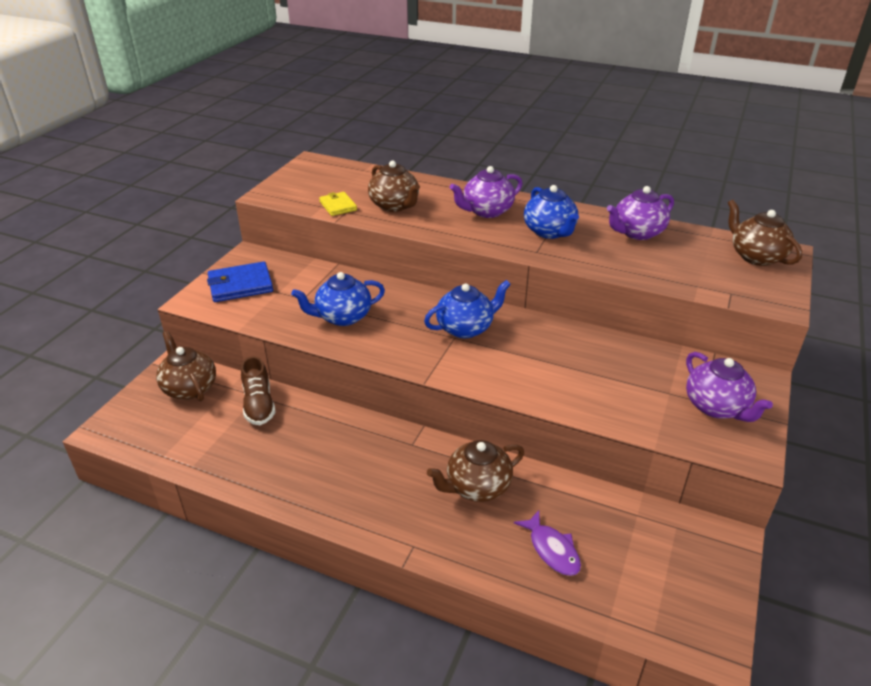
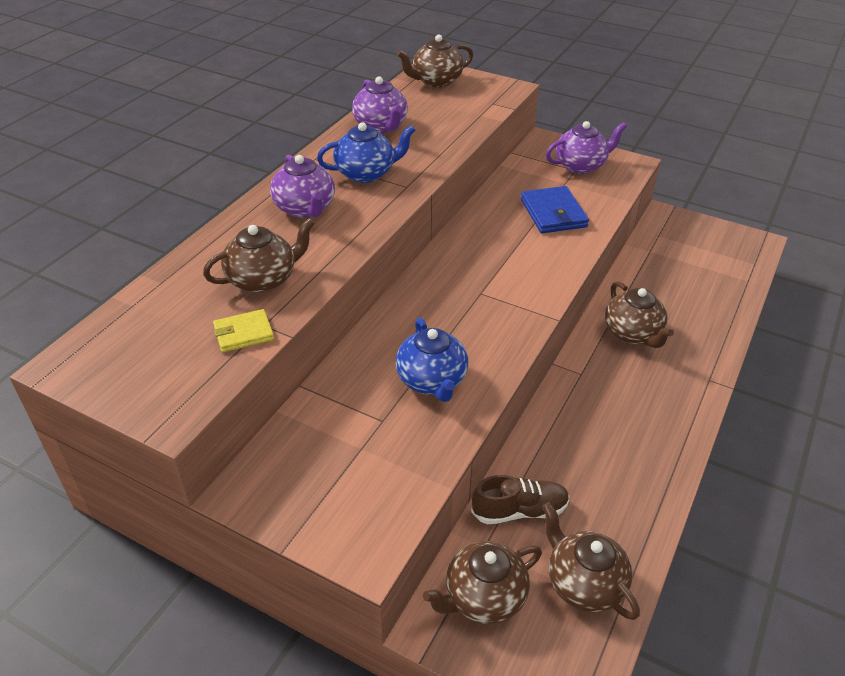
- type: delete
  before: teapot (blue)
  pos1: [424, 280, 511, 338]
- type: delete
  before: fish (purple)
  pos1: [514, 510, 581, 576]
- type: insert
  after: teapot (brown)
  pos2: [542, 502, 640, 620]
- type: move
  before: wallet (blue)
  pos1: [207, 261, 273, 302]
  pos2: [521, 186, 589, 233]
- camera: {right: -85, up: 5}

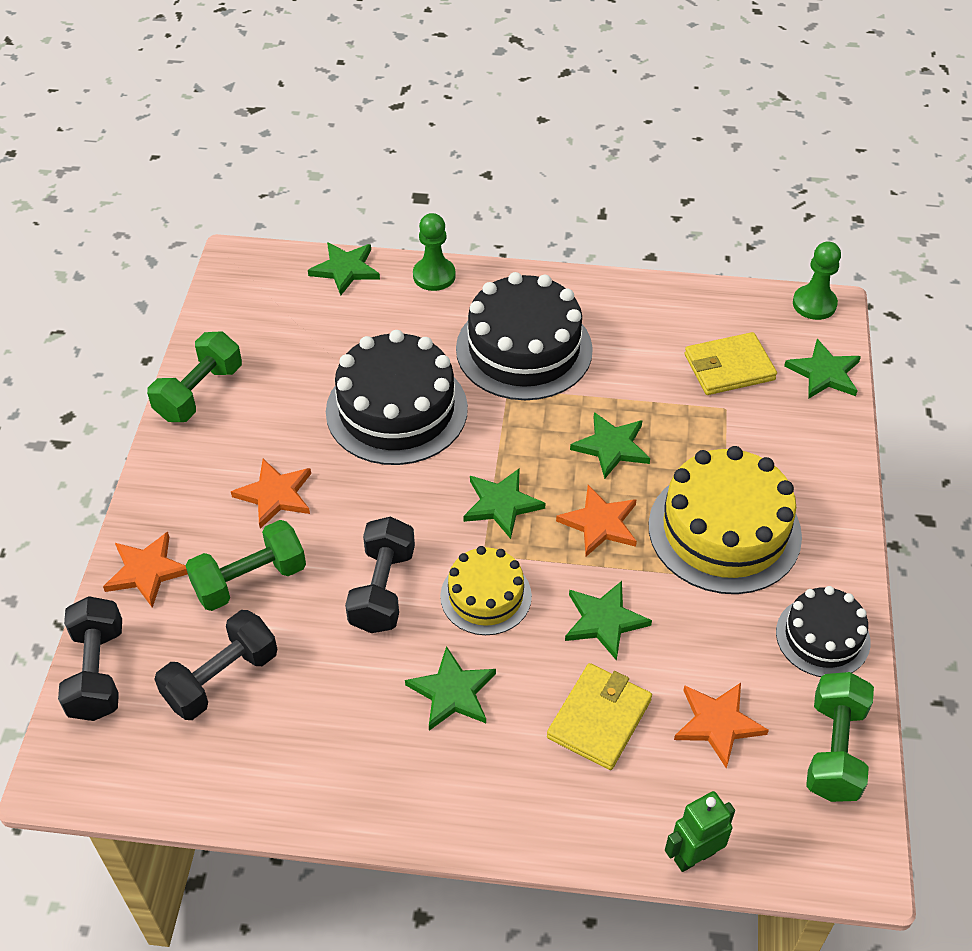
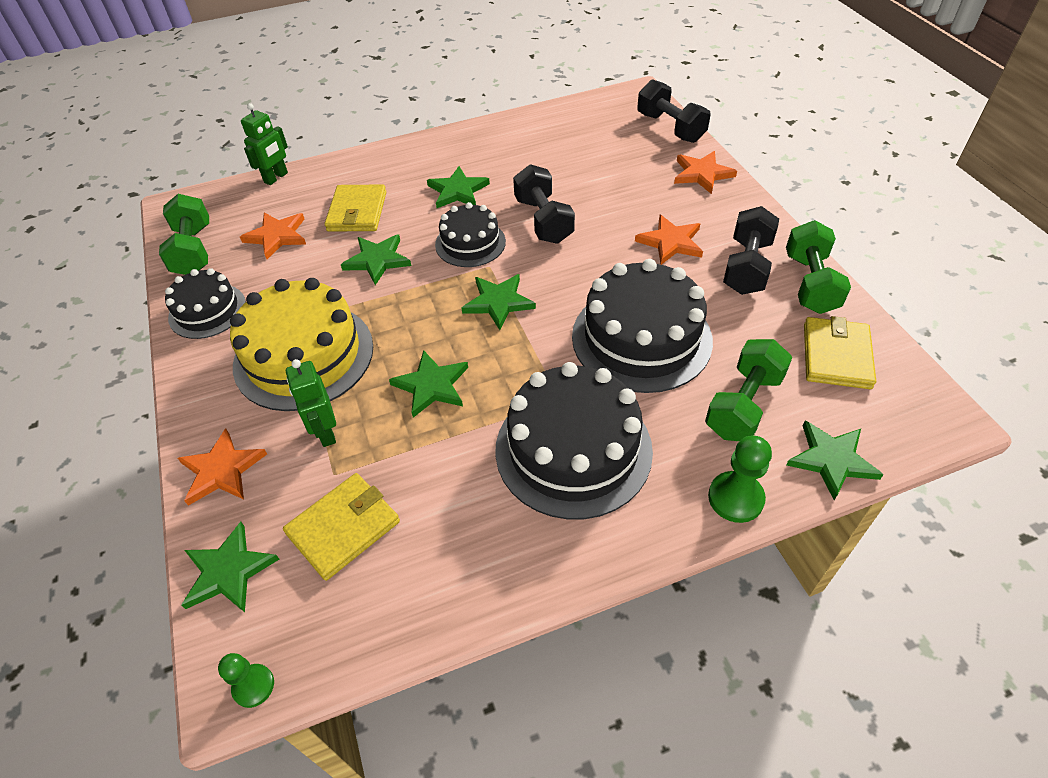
- type: insert
  after: robot (green)
  pos2: [286, 359, 336, 447]
- type: insert
  after: wallet (yellow)
  pos2: [804, 316, 876, 389]
- type: move
  before: dumbbell (black)
  pos1: [154, 610, 277, 720]
  pos2: [723, 206, 779, 295]
- type: move
  before: dumbbell (green)
  pos1: [186, 520, 306, 611]
  pos2: [705, 339, 793, 441]
- type: move
  before: star (orange)
  pos1: [556, 485, 637, 556]
  pos2: [178, 429, 267, 506]
- type: recolor
  before: cake (yellow)
  after: cake (black)
  pos1: [440, 546, 532, 635]
  pos2: [435, 202, 506, 267]
- type: resize
  before: pawn (green)
  pos1: [793, 241, 841, 320]
  pos2: [218, 653, 274, 708]
  scale: 0.65
- camera: {right: 155, up: 0}

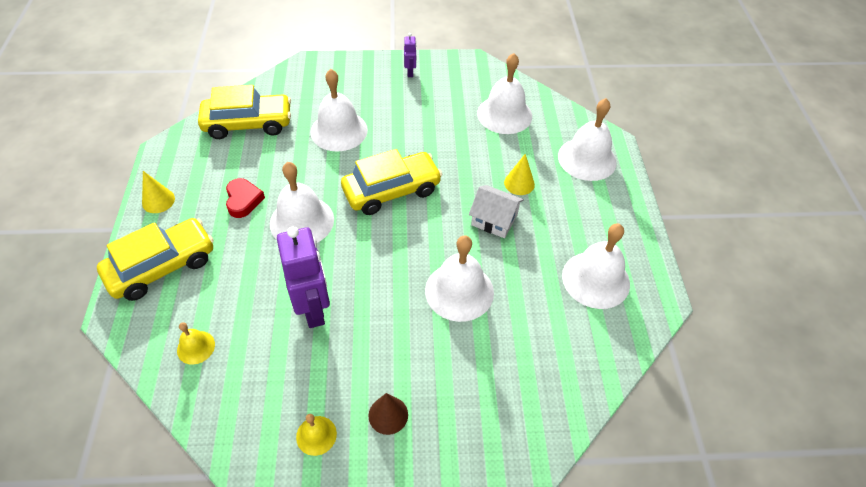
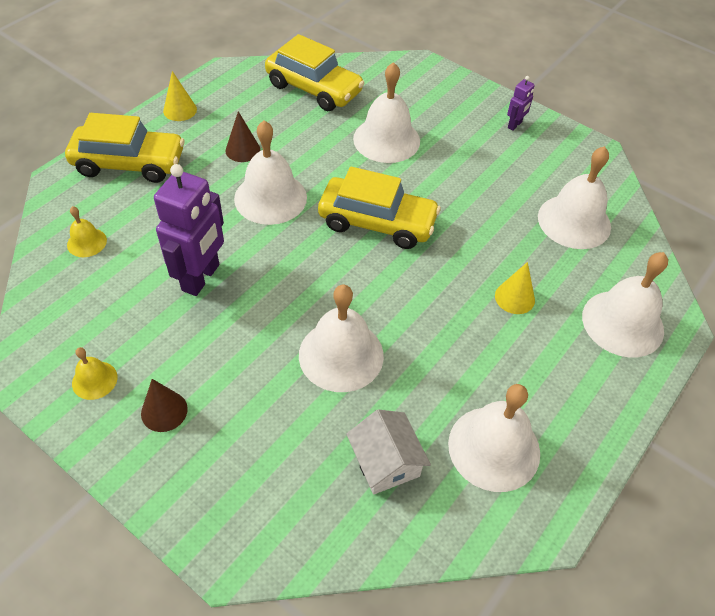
- type: move
  before: house (white)
  pos1: [469, 185, 524, 238]
  pos2: [346, 409, 431, 495]
- type: replace
  before: heart (red)
  after: cone (brown)
  pos1: [226, 178, 265, 218]
  pos2: [226, 111, 260, 162]
- camera: {right: 40, up: 0}

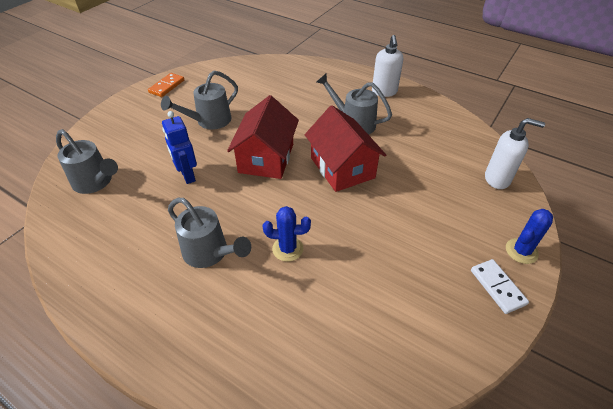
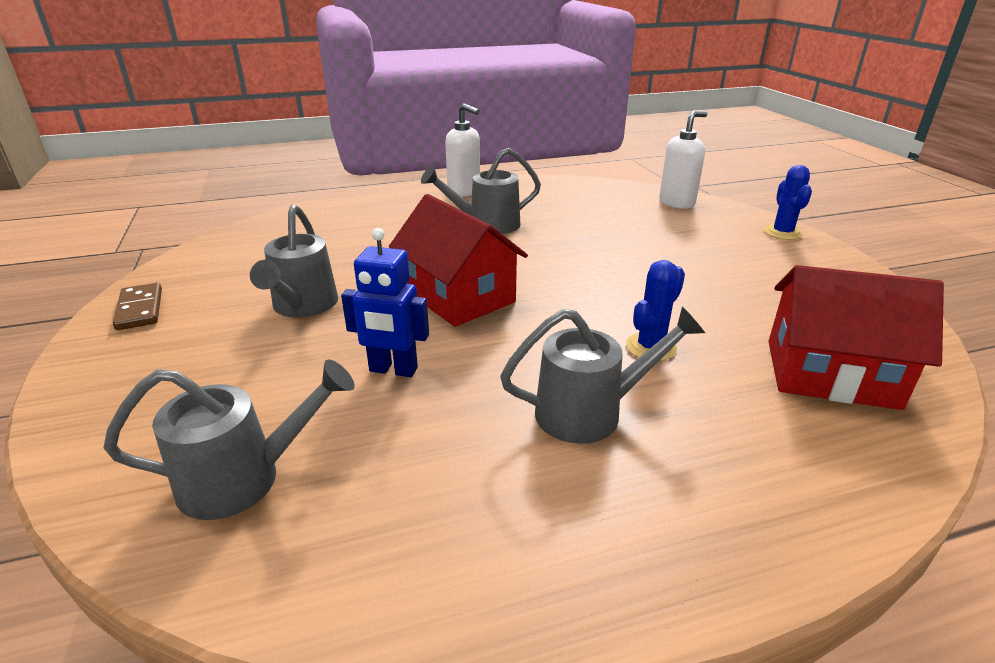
- type: delete
  before: domino (white)
  pos1: [471, 259, 529, 314]
- type: move
  before: house (red)
  pos1: [305, 105, 386, 192]
  pos2: [768, 265, 944, 410]
- type: recolor
  before: domino (orange)
  after: domino (brown)
  pos1: [148, 73, 184, 97]
  pos2: [113, 283, 162, 330]
- camera: {right: -50, up: -15}

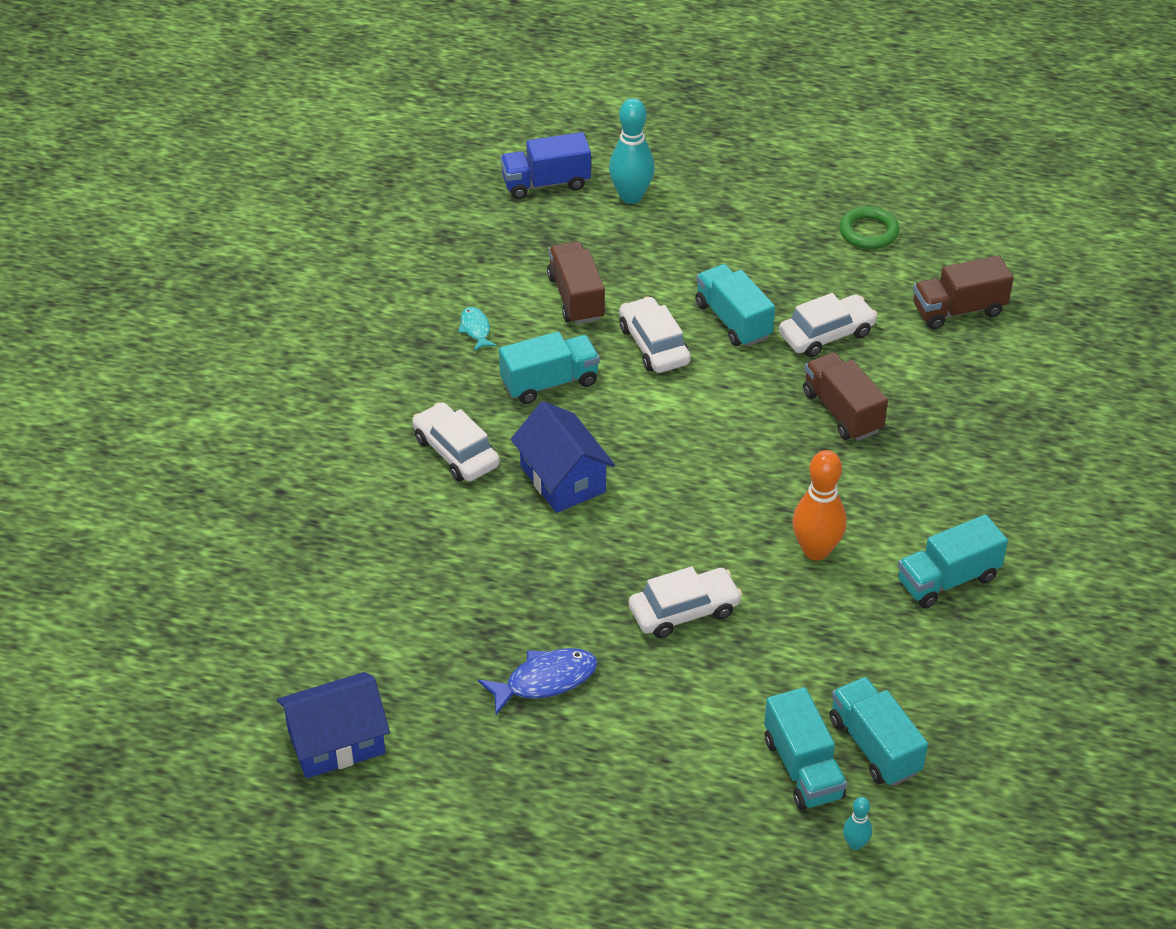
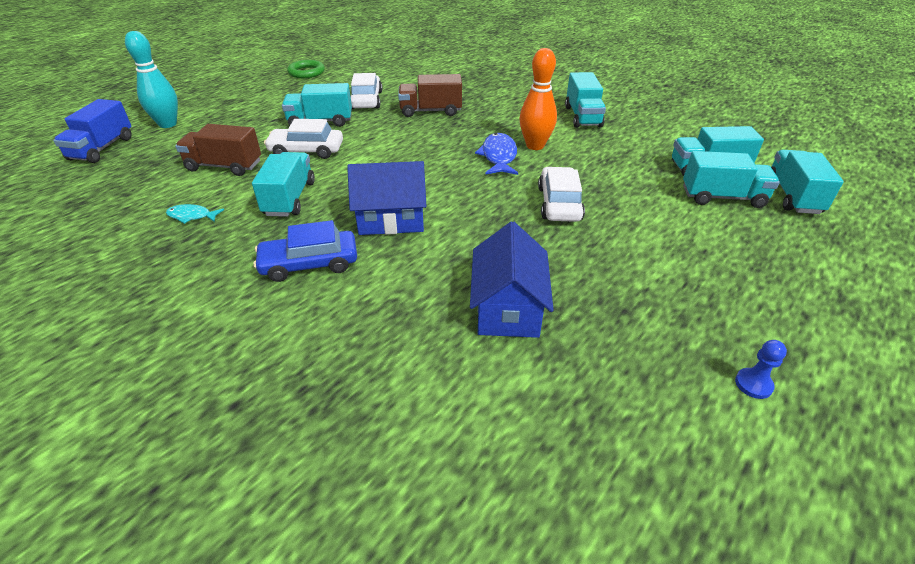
- type: delete
  before: truck (brown)
  pos1: [913, 255, 1014, 329]
- type: insert
  after: pawn (blue)
  pos2: [735, 340, 787, 399]
- type: move
  before: house (blue)
  pos1: [277, 672, 390, 778]
  pos2: [470, 221, 554, 338]
- type: move
  before: fish (blue)
  pos1: [478, 648, 597, 715]
  pos2: [475, 133, 518, 175]
- type: replace
  before: bowling pin (turquoise)
  after: truck (turquoise)
  pos1: [843, 797, 872, 850]
  pos2: [771, 150, 844, 214]
- type: recolor
  before: car (white)
  after: car (blue)
  pos1: [412, 402, 500, 482]
  pos2: [253, 220, 357, 282]
- camera: {right: -65, up: -5}

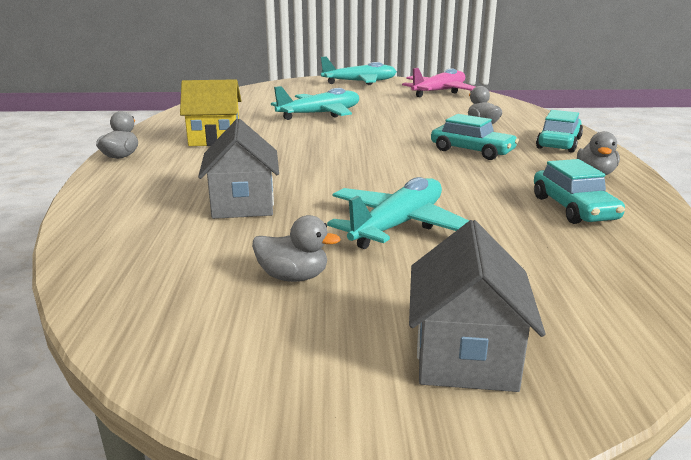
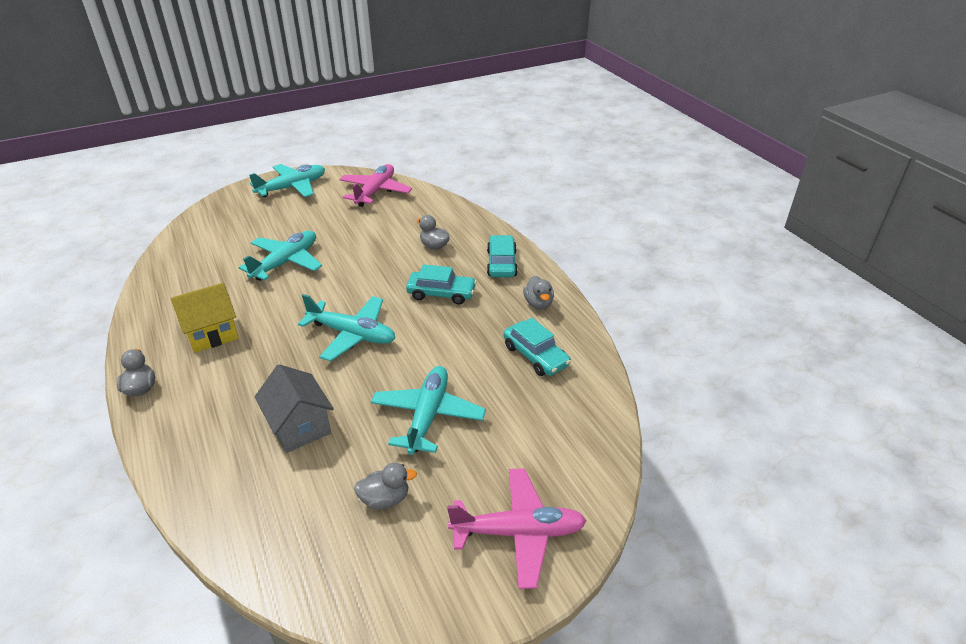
- type: insert
  after: plane (turquoise)
  pos2: [298, 294, 395, 361]
- type: replace
  before: house (grey)
  after: plane (pink)
  pos1: [409, 220, 545, 392]
  pos2: [447, 469, 586, 589]
- camera: {right: -25, up: 15}

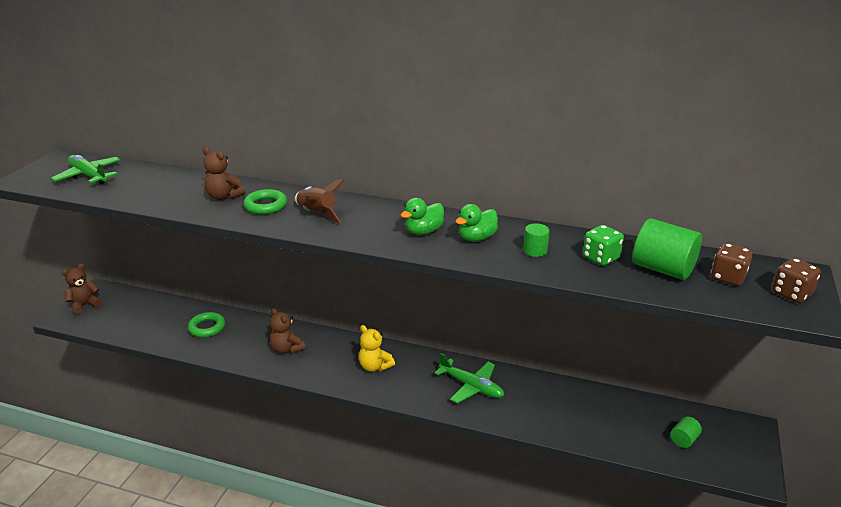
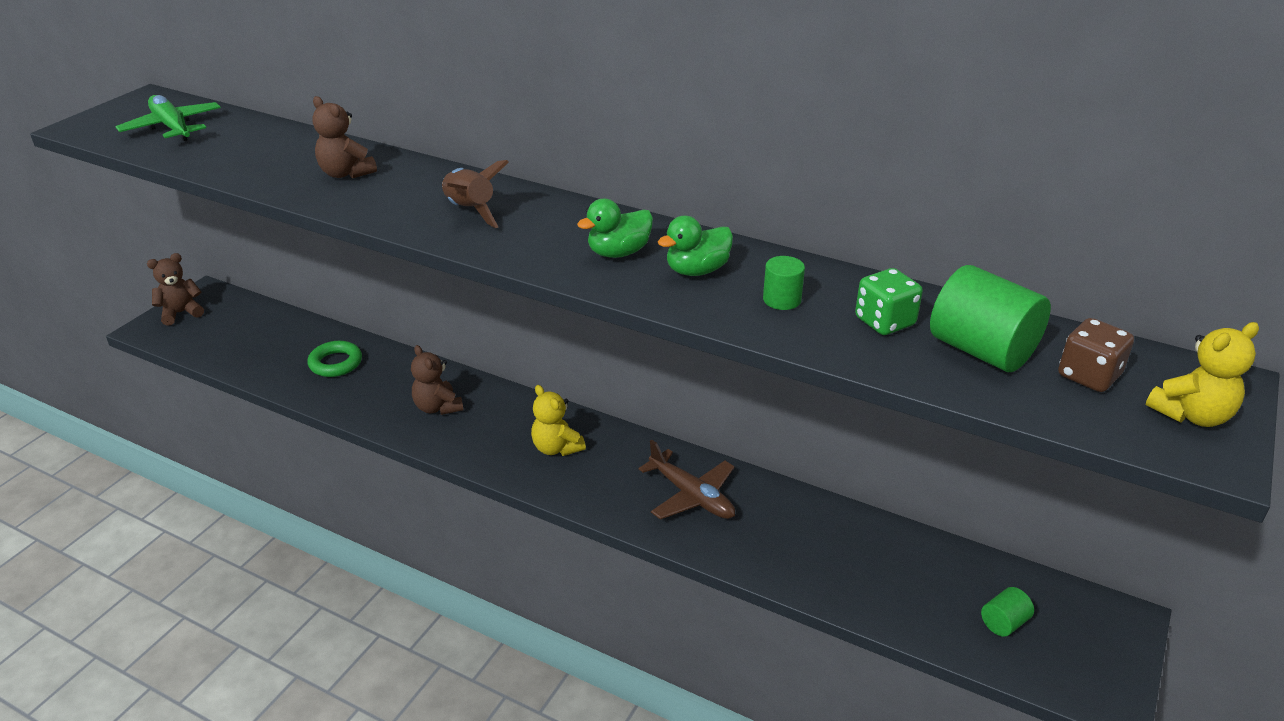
- type: delete
  before: ring (green)
  pos1: [244, 189, 287, 215]
- type: replace
  before: dice (brown)
  after: teddy bear (yellow)
  pos1: [772, 258, 821, 303]
  pos2: [1146, 322, 1259, 427]
- type: recolor
  before: plane (green)
  after: plane (brown)
  pos1: [434, 353, 504, 404]
  pos2: [639, 440, 735, 519]
- camera: {right: 10, up: 5}

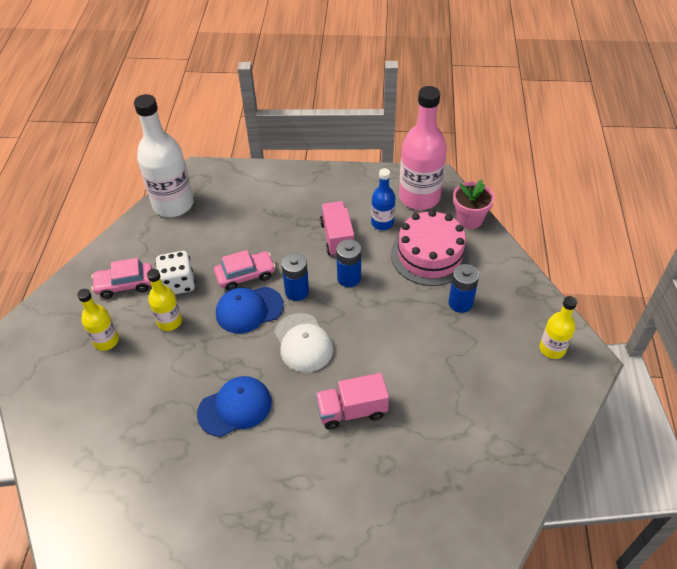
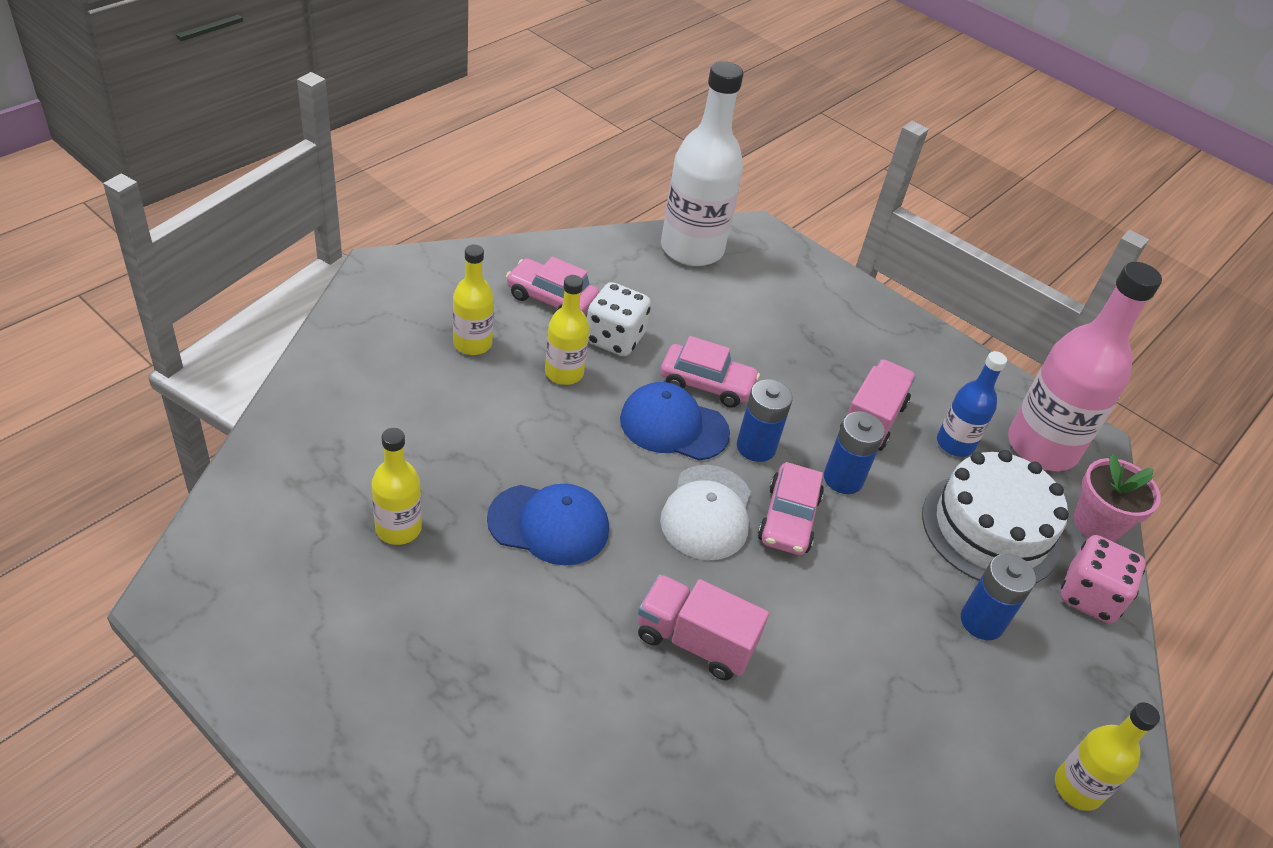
- type: insert
  after: bottle (yellow)
  pos2: [371, 428, 422, 545]
- type: insert
  after: car (pink)
  pos2: [758, 462, 824, 555]
- type: insert
  after: dice (pink)
  pos2: [1061, 535, 1146, 623]
- type: recolor
  before: cake (pink)
  after: cake (white)
  pos1: [391, 210, 470, 286]
  pos2: [922, 450, 1069, 583]
- camera: {right: 30, up: -5}

